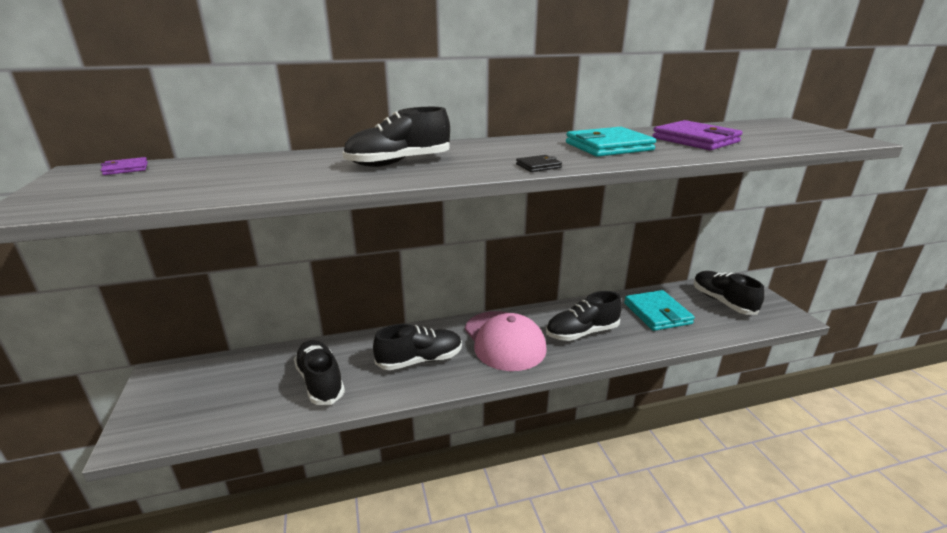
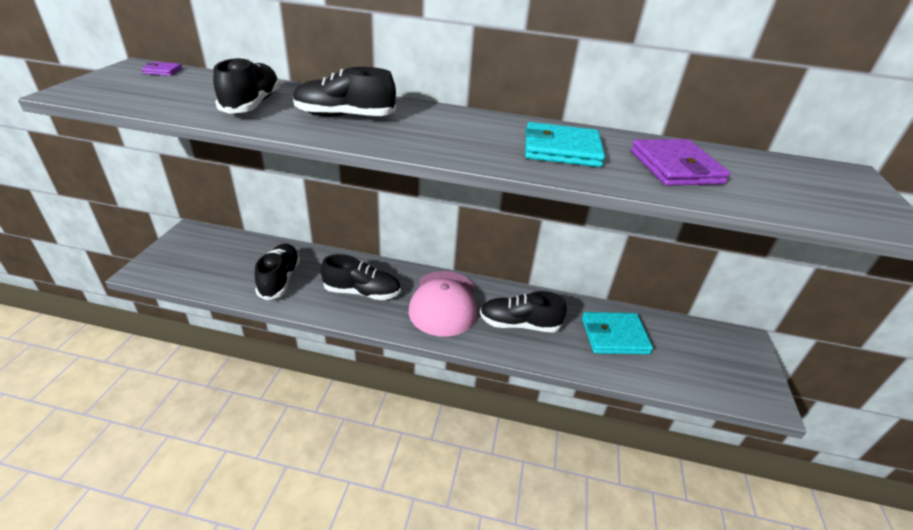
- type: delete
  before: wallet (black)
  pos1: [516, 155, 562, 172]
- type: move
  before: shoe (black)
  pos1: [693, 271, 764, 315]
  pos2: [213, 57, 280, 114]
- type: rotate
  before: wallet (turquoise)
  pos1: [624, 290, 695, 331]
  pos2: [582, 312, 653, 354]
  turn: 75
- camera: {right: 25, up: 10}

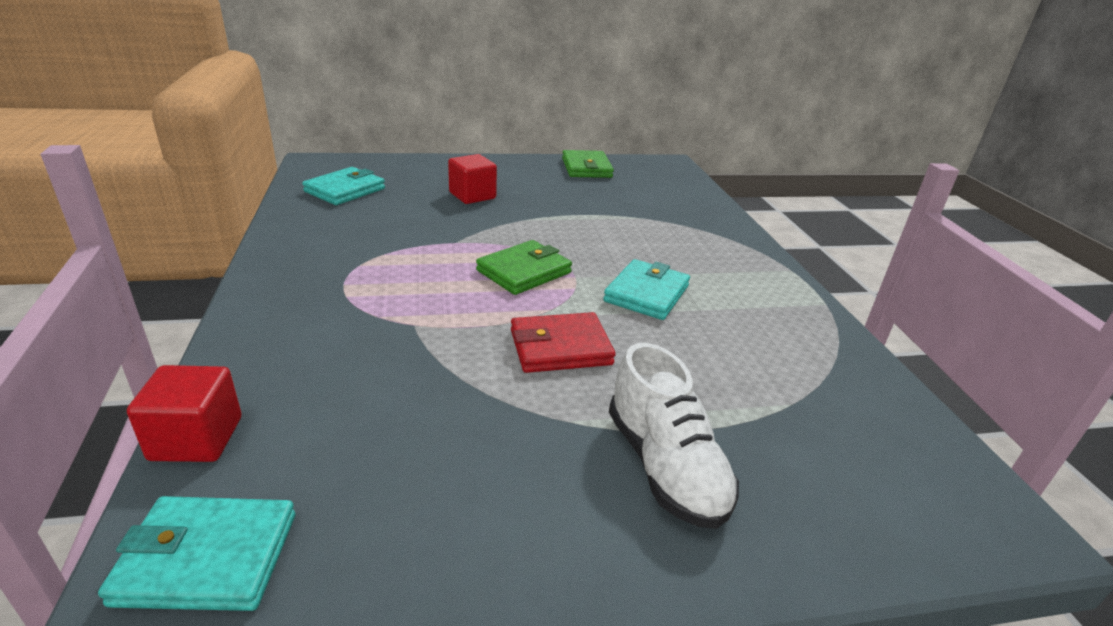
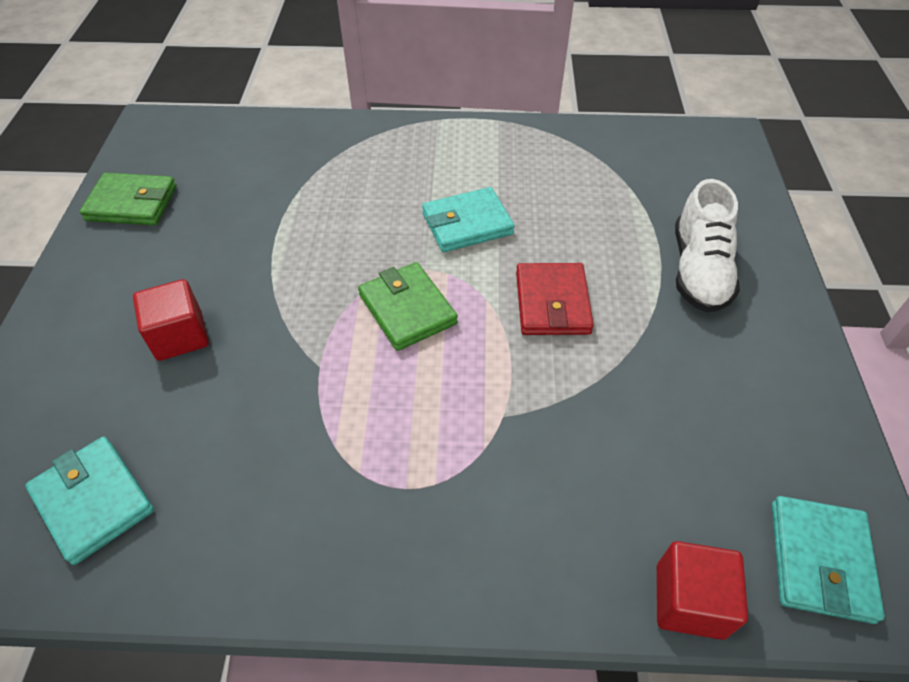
- type: rotate
  before: wallet (turquoise)
  pos1: [603, 259, 690, 320]
  pos2: [422, 187, 515, 252]
  turn: -60
- type: rotate
  before: shoe (white)
  pos1: [609, 343, 739, 529]
  pos2: [675, 179, 740, 312]
  turn: 105
- camera: {right: -75, up: 20}

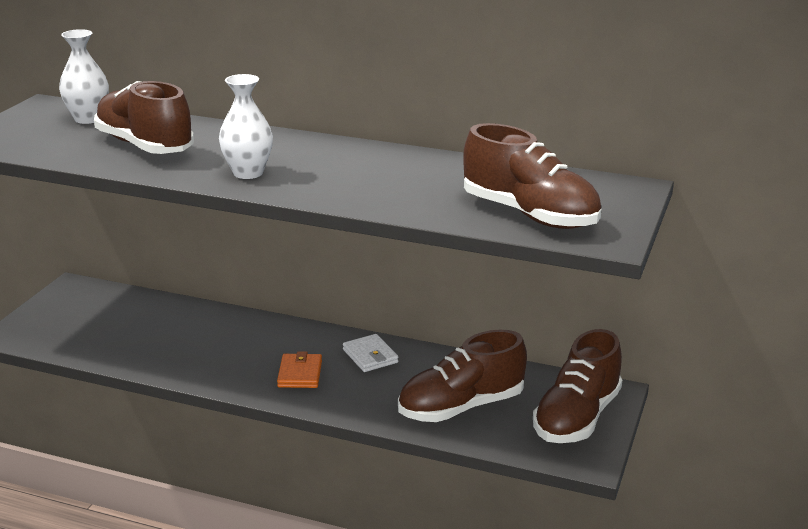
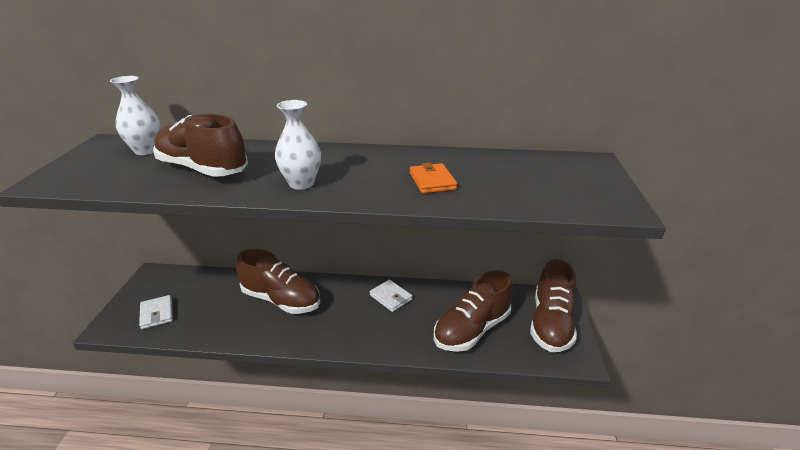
- type: insert
  after: wallet (white)
  pos2: [139, 295, 173, 329]
- type: move
  before: wallet (orange)
  pos1: [277, 351, 322, 388]
  pos2: [410, 163, 457, 193]
- type: move
  before: shoe (brown)
  pos1: [463, 123, 602, 229]
  pos2: [236, 249, 320, 314]
- camera: {right: -15, up: 5}

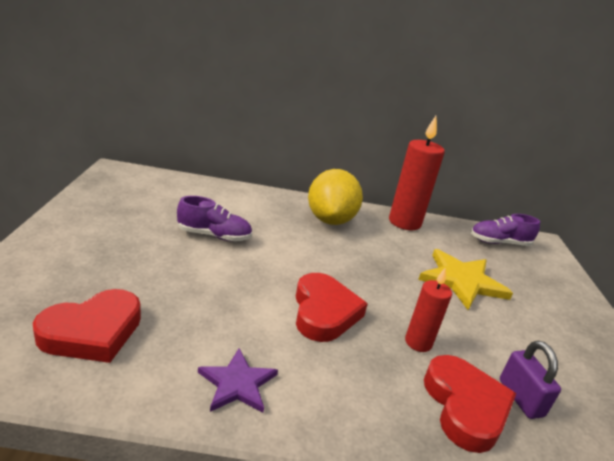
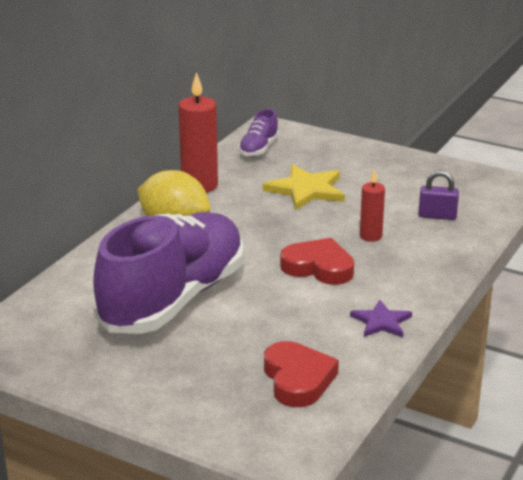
- type: delete
  before: heart (red)
  pos1: [424, 355, 516, 453]
- type: resize
  before: shoe (purple)
  pos1: [177, 196, 252, 241]
  pos2: [93, 212, 244, 334]
  scale: 2.49
- camera: {right: -60, up: 0}

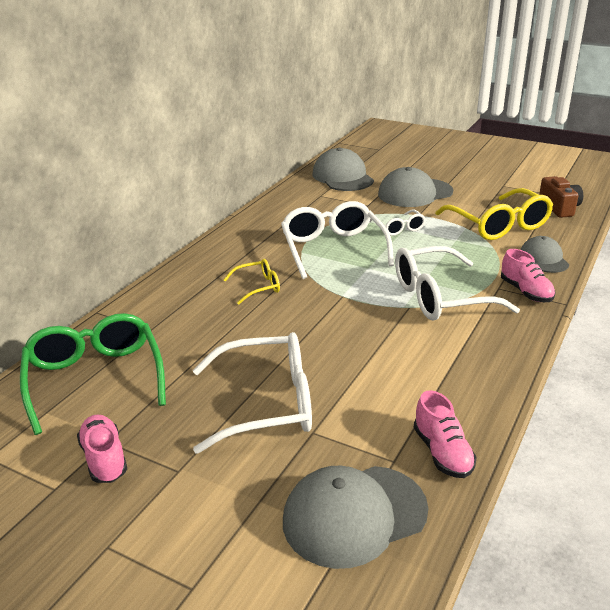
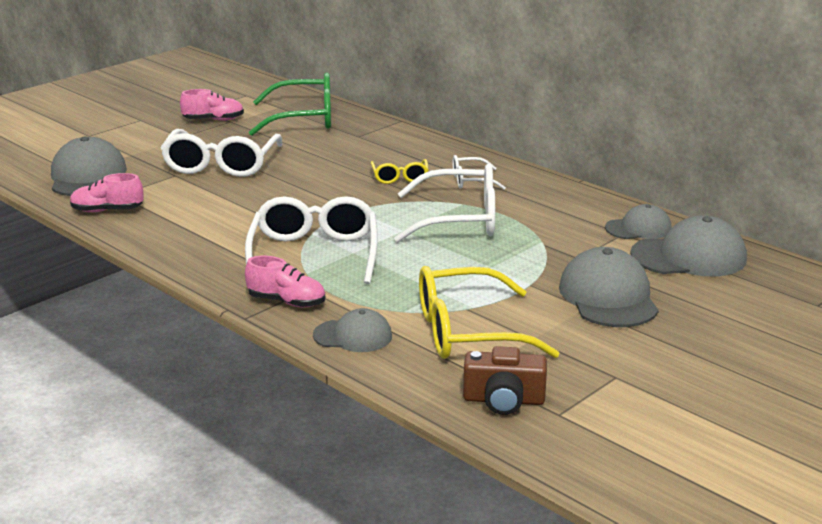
- type: insert
  after: cap (grey)
  pos2: [605, 204, 671, 239]
- type: move
  before: glasses (white)
  pos1: [369, 210, 426, 236]
  pos2: [453, 155, 506, 189]
- type: rotate
  before: shoe (pink)
  pos1: [501, 249, 556, 302]
  pos2: [245, 256, 325, 307]
  turn: -150
- camera: {right: 105, up: -5}

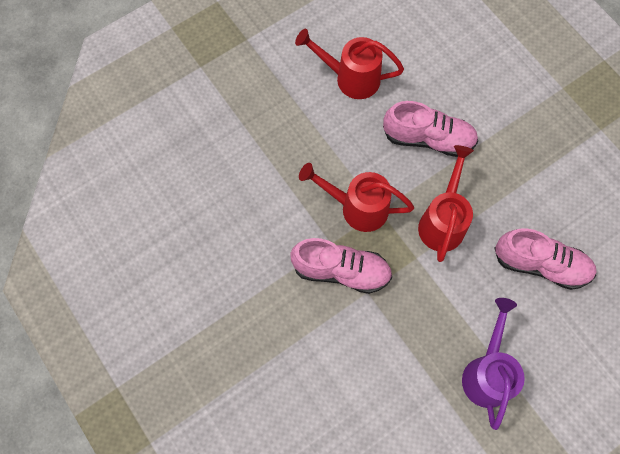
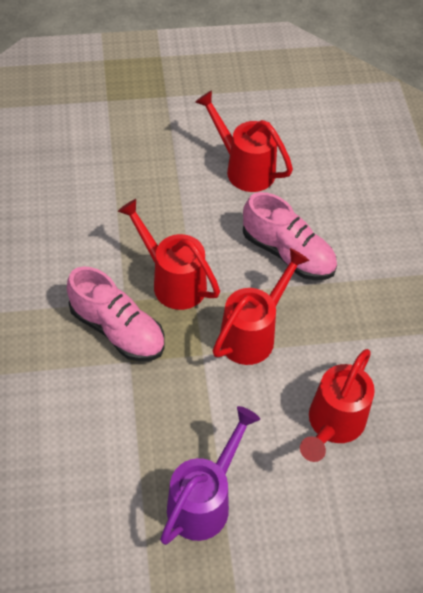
- type: replace
  before: shoe (pink)
  after: watering can (red)
  pos1: [494, 228, 596, 290]
  pos2: [300, 349, 375, 462]
- camera: {right: 25, up: -15}

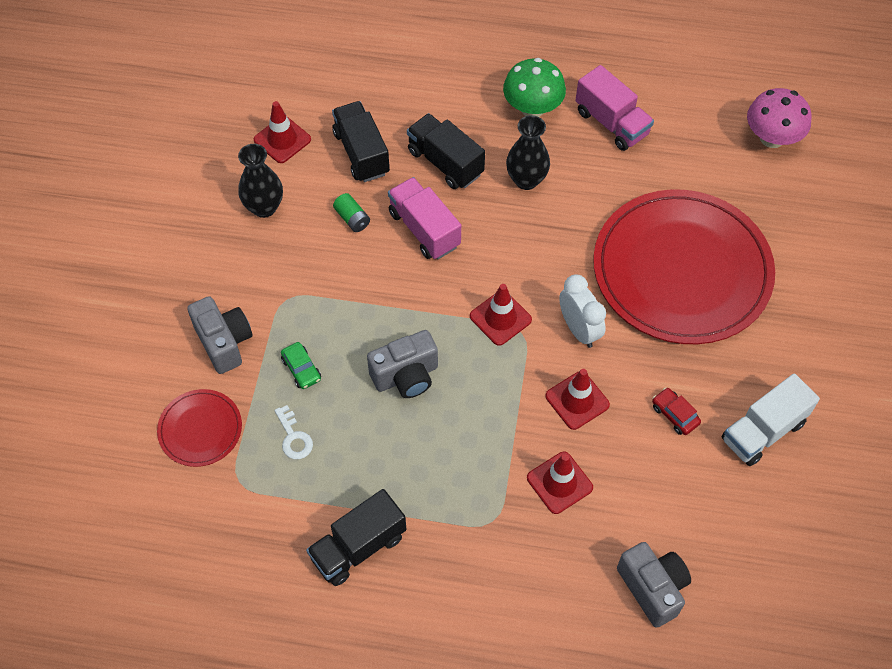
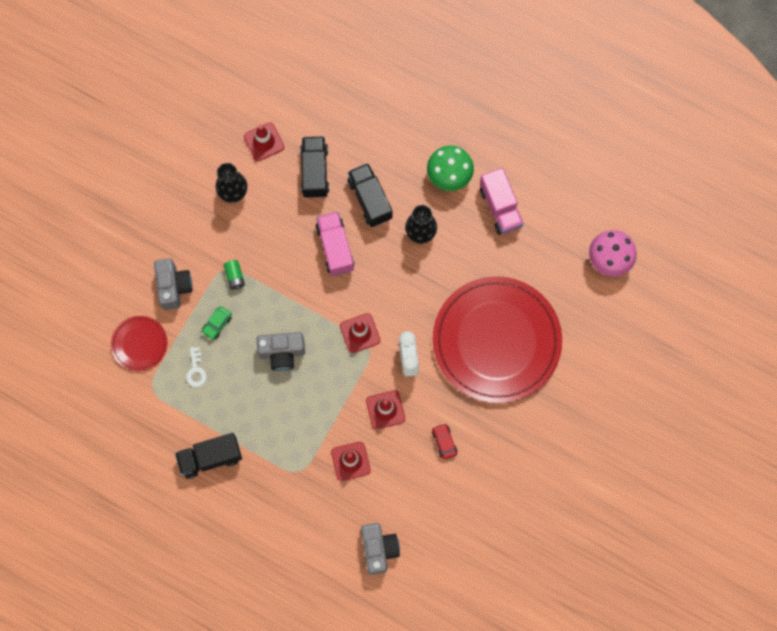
- type: delete
  before: truck (white)
  pos1: [722, 373, 820, 466]
- type: move
  before: battery (green)
  pos1: [333, 193, 370, 232]
  pos2: [224, 260, 245, 290]
- type: rotate
  before: car (green)
  pos1: [281, 342, 321, 389]
  pos2: [201, 306, 232, 340]
  turn: 45
- camera: {right: 20, up: 15}

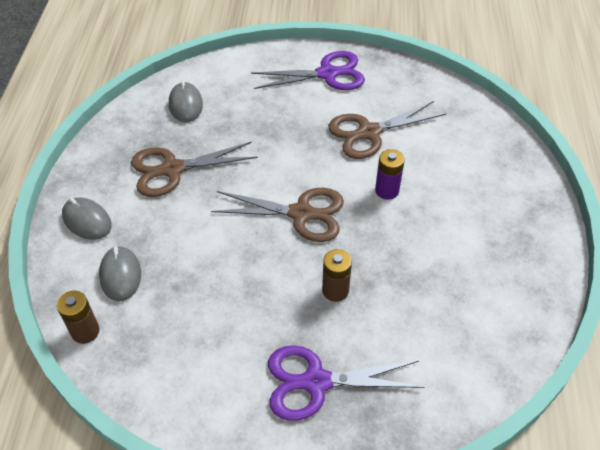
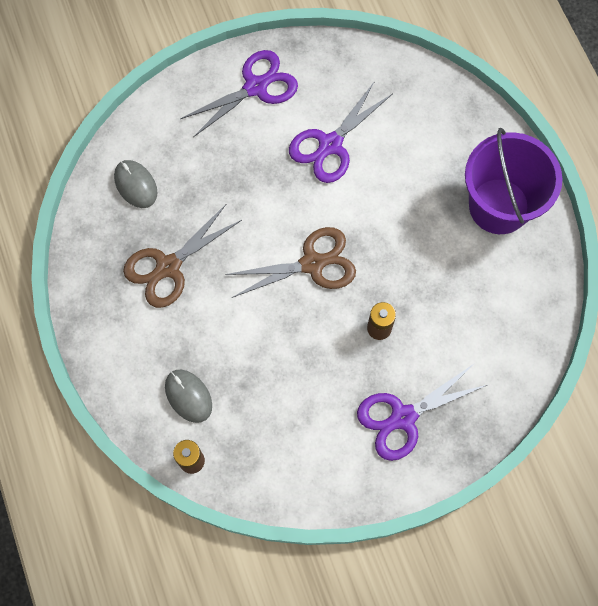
- type: delete
  before: mouse (grey)
  pos1: [62, 197, 112, 240]
- type: delete
  before: battery (purple)
  pos1: [375, 149, 405, 200]
- type: insert
  after: bucket (purple)
  pos2: [465, 128, 563, 234]
- type: recolor
  before: scissors (brown)
  after: scissors (purple)
  pos1: [328, 101, 446, 159]
  pos2: [289, 81, 392, 183]
- camera: {right: -25, up: 20}

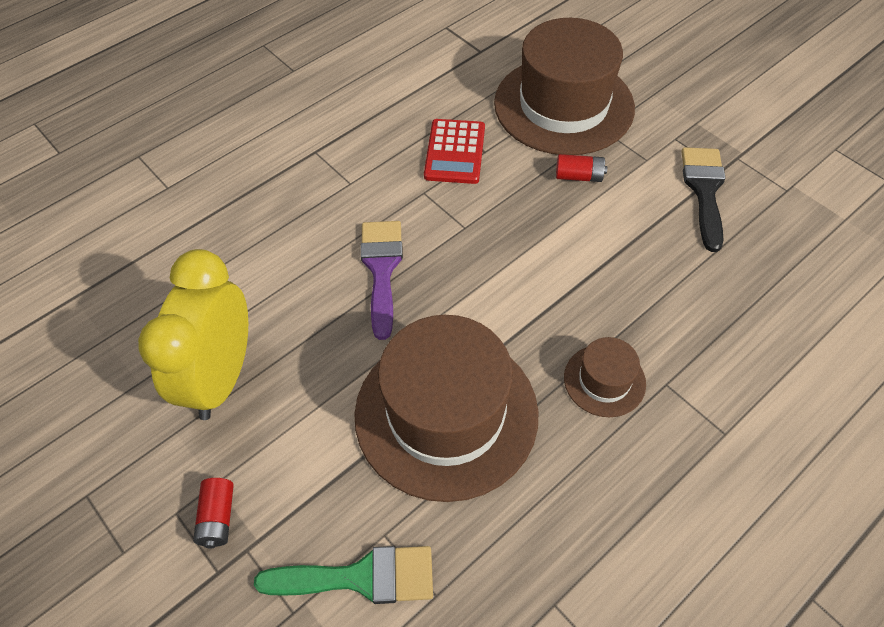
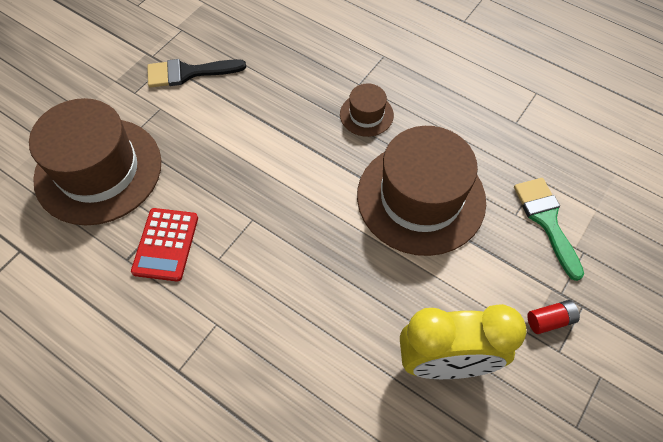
- type: delete
  before: brush (purple)
  pos1: [360, 221, 403, 340]
- type: delete
  before: battery (red)
  pos1: [556, 154, 607, 182]
- type: rotate
  before: calculator (red)
  pos1: [424, 119, 485, 184]
  pos2: [131, 208, 198, 282]
  turn: 105
- camera: {right: -105, up: 5}

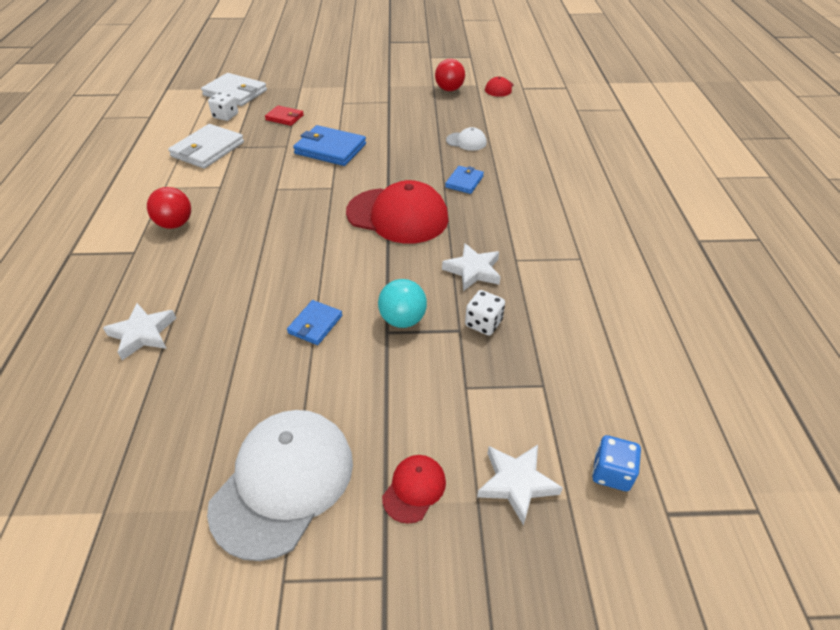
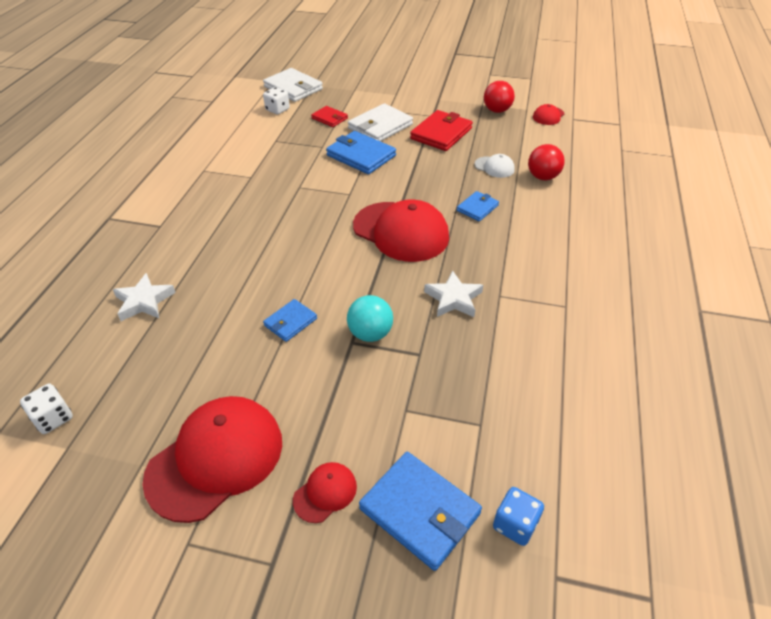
- type: insert
  after: wallet (red)
  pos2: [410, 110, 473, 151]
- type: move
  before: ball (red)
  pos1: [147, 187, 191, 229]
  pos2: [528, 144, 565, 180]
- type: move
  before: wallet (white)
  pos1: [168, 124, 244, 168]
  pos2: [348, 103, 413, 142]
- type: move
  before: dice (white)
  pos1: [465, 290, 505, 336]
  pos2: [20, 384, 73, 434]
- type: replace
  before: star (white)
  after: wallet (blue)
  pos1: [477, 445, 563, 526]
  pos2: [359, 452, 482, 571]
- type: recolor
  before: cap (white)
  after: cap (red)
  pos1: [207, 410, 353, 561]
  pos2: [142, 396, 282, 523]
- camera: {right: 15, up: 0}

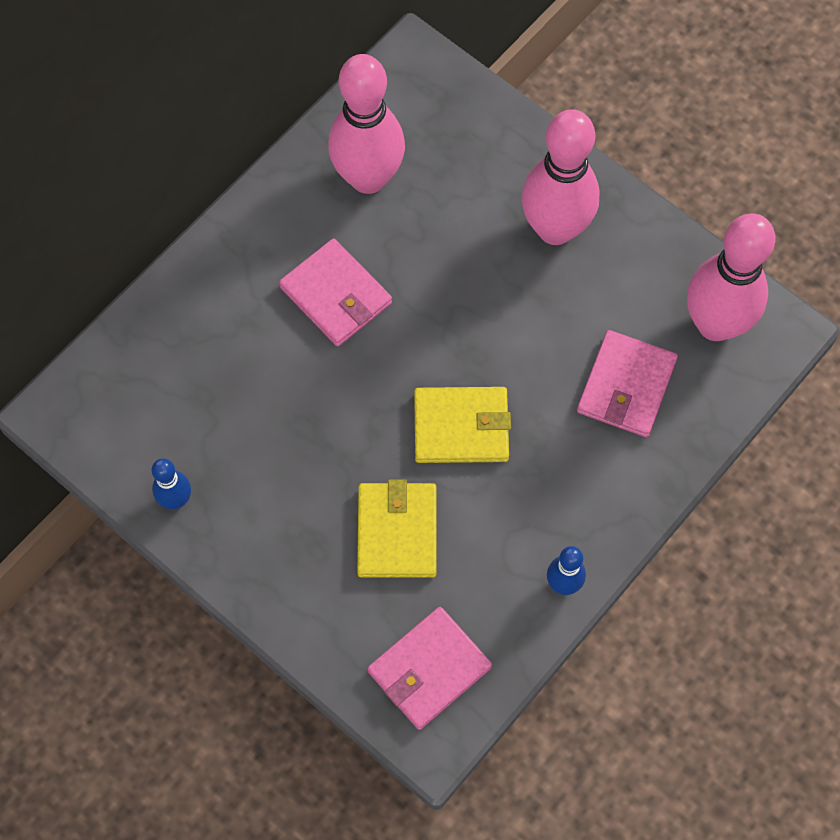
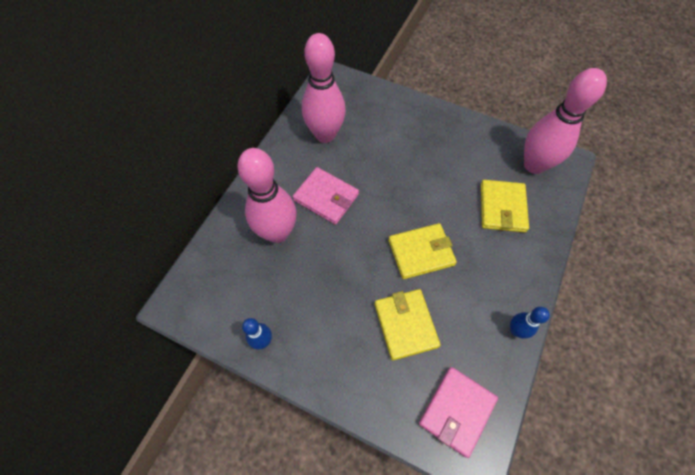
- type: move
  before: bowling pin (pink)
  pos1: [522, 109, 600, 245]
  pos2: [237, 148, 297, 243]
- type: recolor
  before: wallet (pink)
  after: wallet (yellow)
  pos1: [577, 330, 678, 437]
  pos2: [481, 180, 529, 233]
- camera: {right: -15, up: -5}

